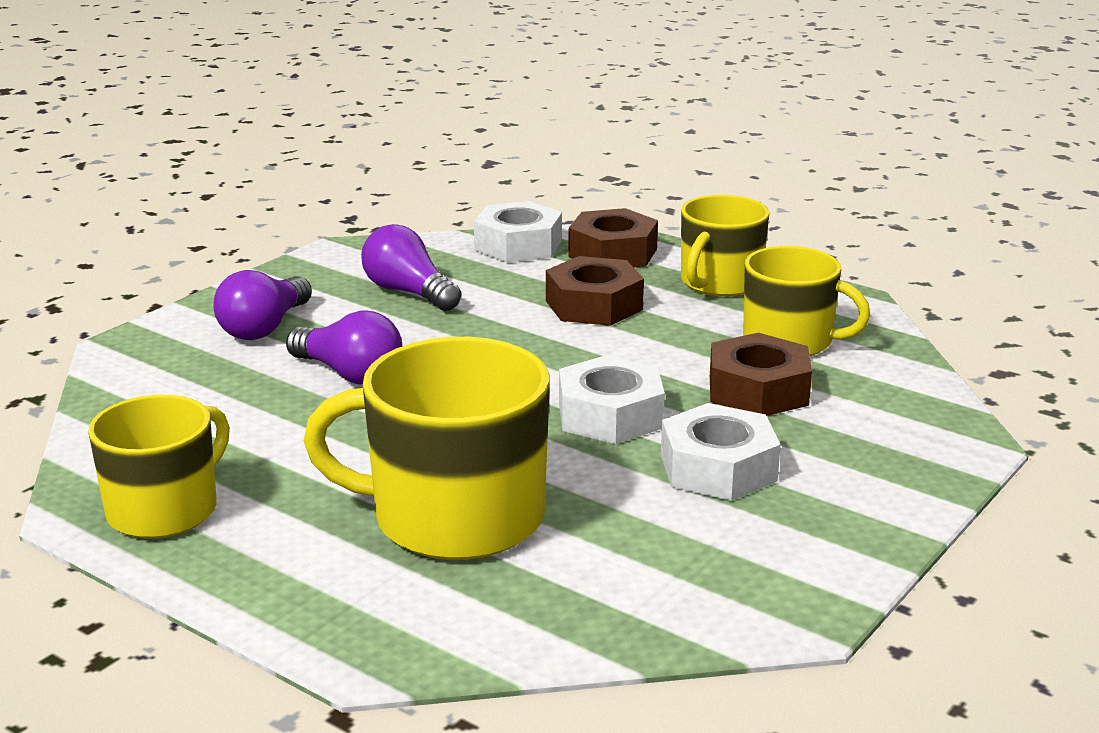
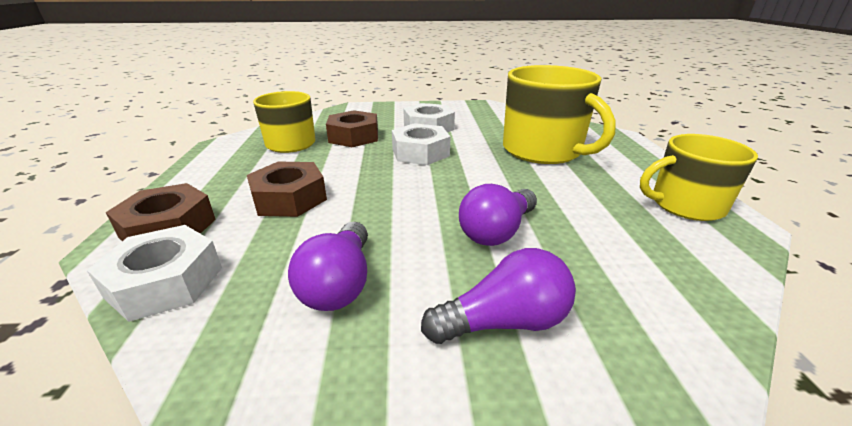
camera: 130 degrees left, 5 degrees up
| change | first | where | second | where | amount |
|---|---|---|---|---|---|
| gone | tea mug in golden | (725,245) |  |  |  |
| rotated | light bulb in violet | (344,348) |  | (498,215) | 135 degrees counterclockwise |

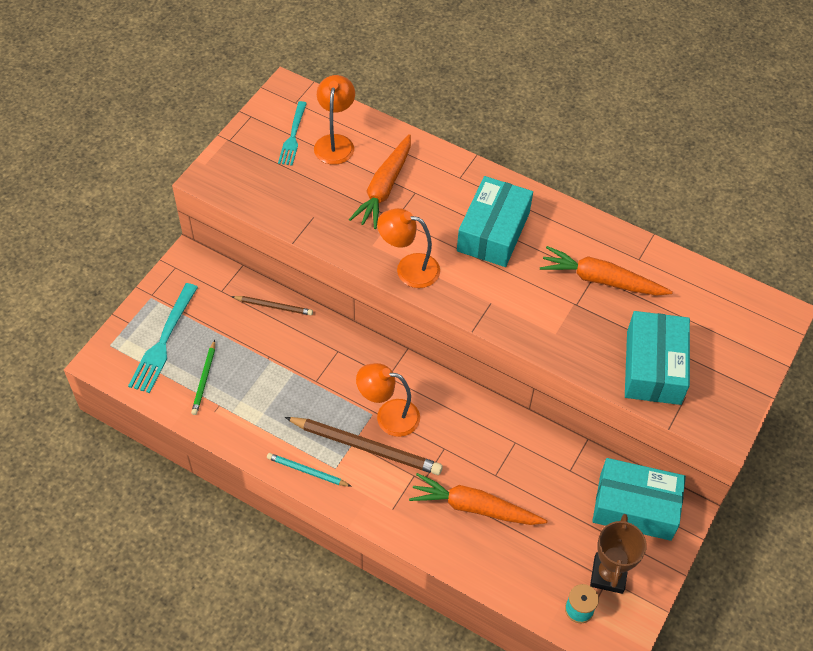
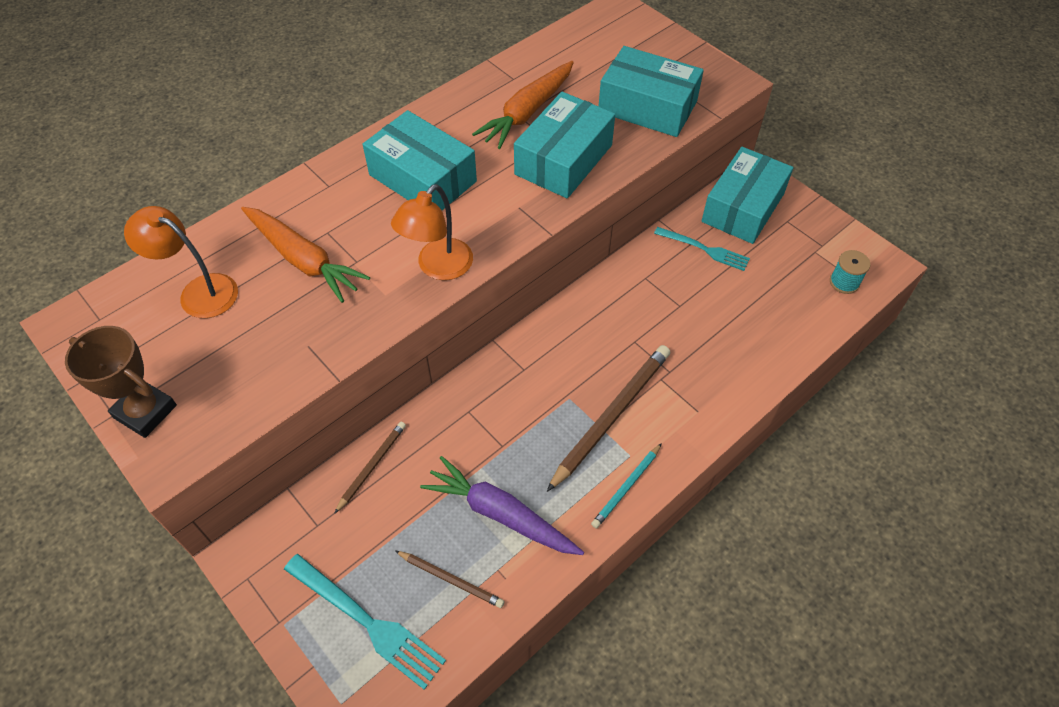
camera: 70 degrees left, 0 degrees up
| change | first | where | second | where | amount |
|---|---|---|---|---|---|
| gone | desk lamp in orange | (388,400) |  |  |  |
| gone | carrot in orange | (478,499) |  |  |  |
| new |  |  | carrot in violet | (502,505) |  |
| new |  |  | package in teal | (564,145) |  |
| shifted | dinner fork in teal | (292,133) |  | (702,249) |  |
| shifted | award cup in dark brown | (618,554) |  | (121,382) |  |
| repainted | wooden pencil in leaf-green | (203,377) | wooden pencil in dark brown | (450,579) |  |

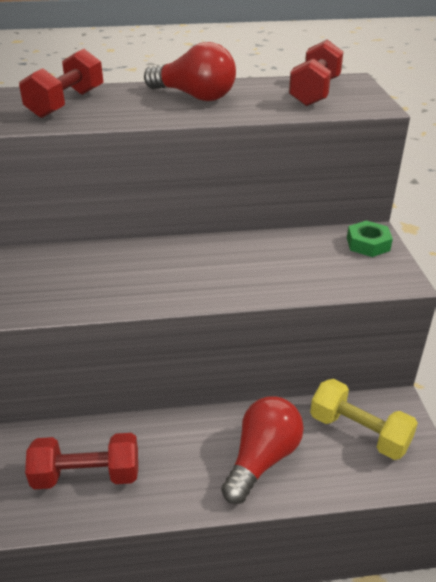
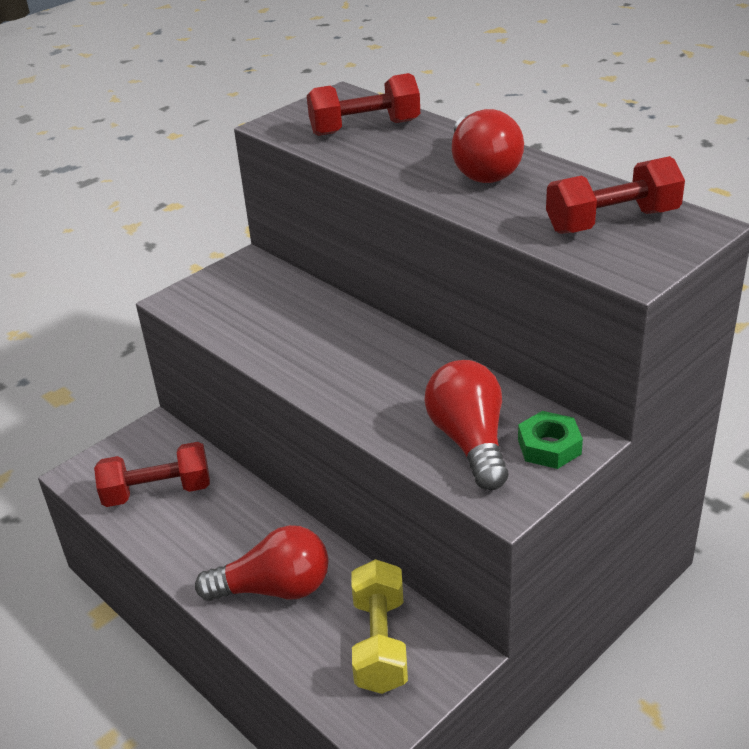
camera: 55 degrees right, 0 degrees up
| change | first | where | second | where | amount |
|---|---|---|---|---|---|
| new |  |  | light bulb in red | (466,425) |  |
| rotated | free weight in red | (81,461) |  | (152,474) | 60 degrees counterclockwise |

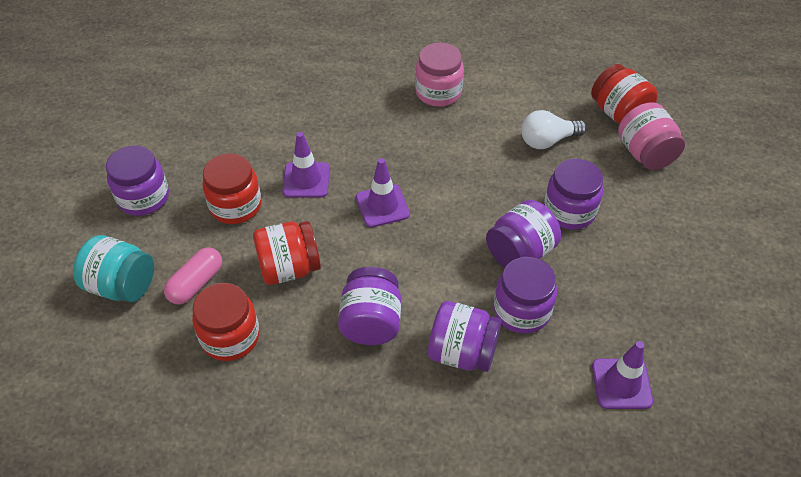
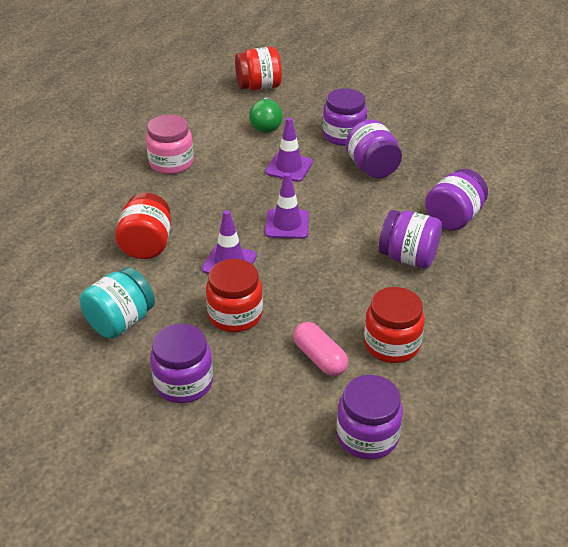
camera: 70 degrees left, 10 degrees down
| change | first | where | second | where | amount |
|---|---|---|---|---|---|
| gone | preserve jar in rosy | (651,136) |  |  |  |
| shifted | preserve jar in teal | (113,268) |  | (117,303) |  |
| shifted | preserve jar in red | (287,253) |  | (143,226) |  |
| shifted | preserve jar in violet | (525,295) |  | (370,417) |  |
| shifted | safety cone in violet | (622,375) |  | (289,149) |  |
| repainted | light bulb in white | (554,129) | light bulb in leaf-green | (266,115) |  |

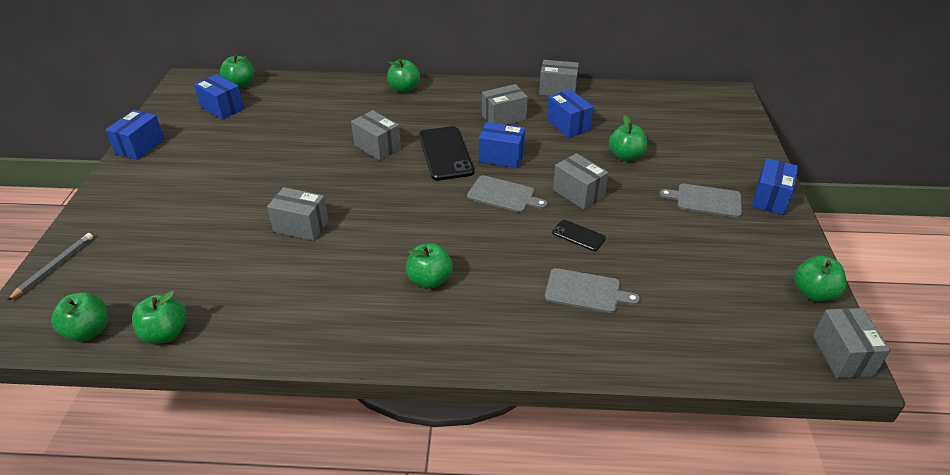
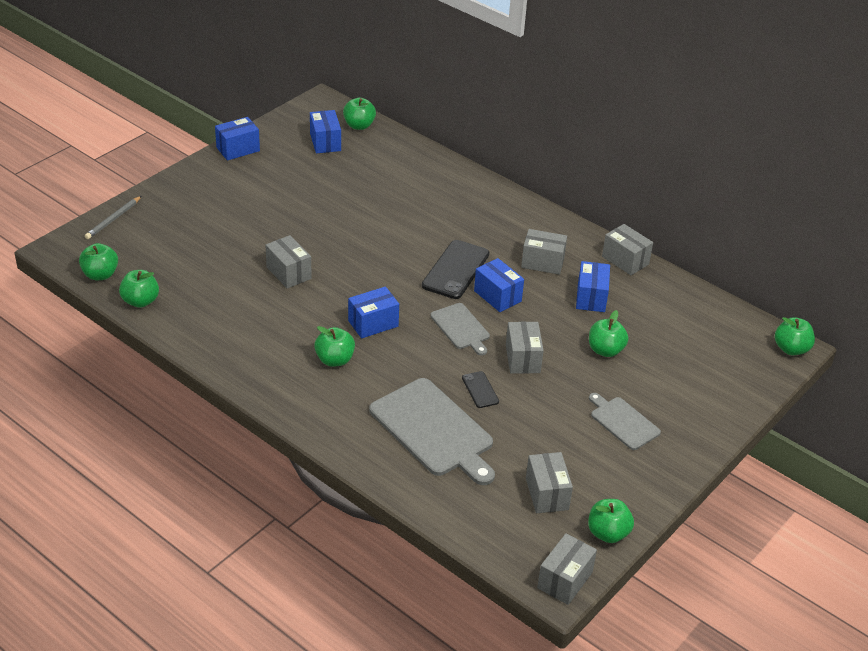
camera: 35 degrees right, 0 degrees up
| change | first | where | second | where | amount |
|---|---|---|---|---|---|
| shifted | package in gray | (376,135) |  | (549,482) |  |
| shifted | apple in leaf-green | (403,76) |  | (795,336) |  |
| shifted | package in royal blue | (775,186) |  | (373,312) |  |
| rotated | wooden pencil in gray | (50,267) |  | (113,217) | 150 degrees clockwise |
| scaled | bread board in gray | (592,290) |  | (432,431) | x1.82 |

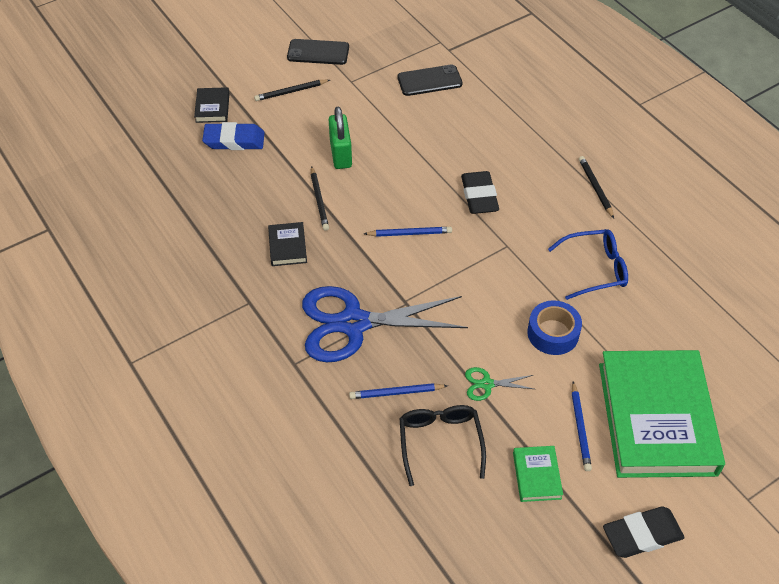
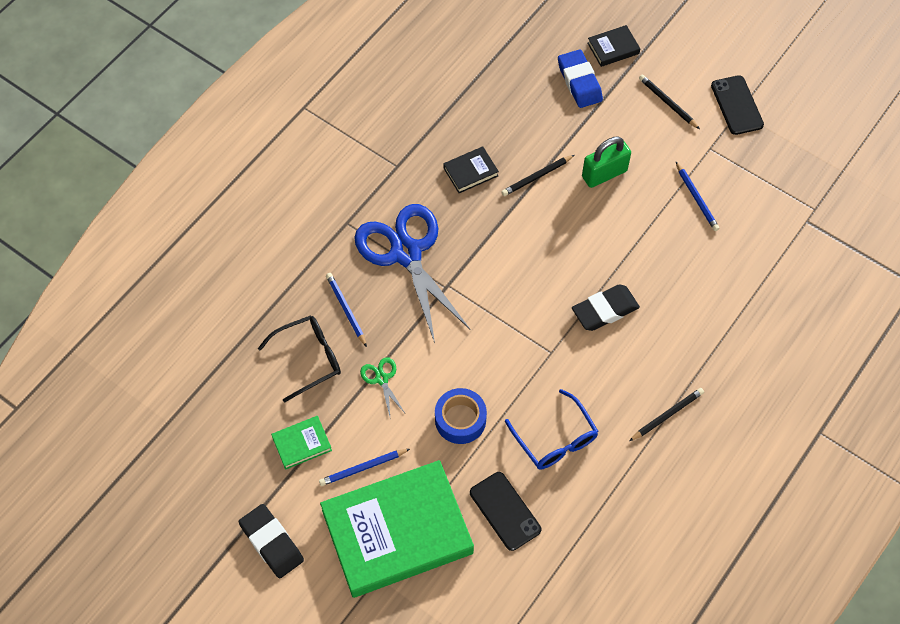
camera: 70 degrees right, 10 degrees up
| change | first | where | second | where | amount |
|---|---|---|---|---|---|
| shifted | wooden pencil in royal blue | (408,232) |  | (698,196) |  |
| shifted | phone in ebony | (430,80) |  | (505,511) |  |

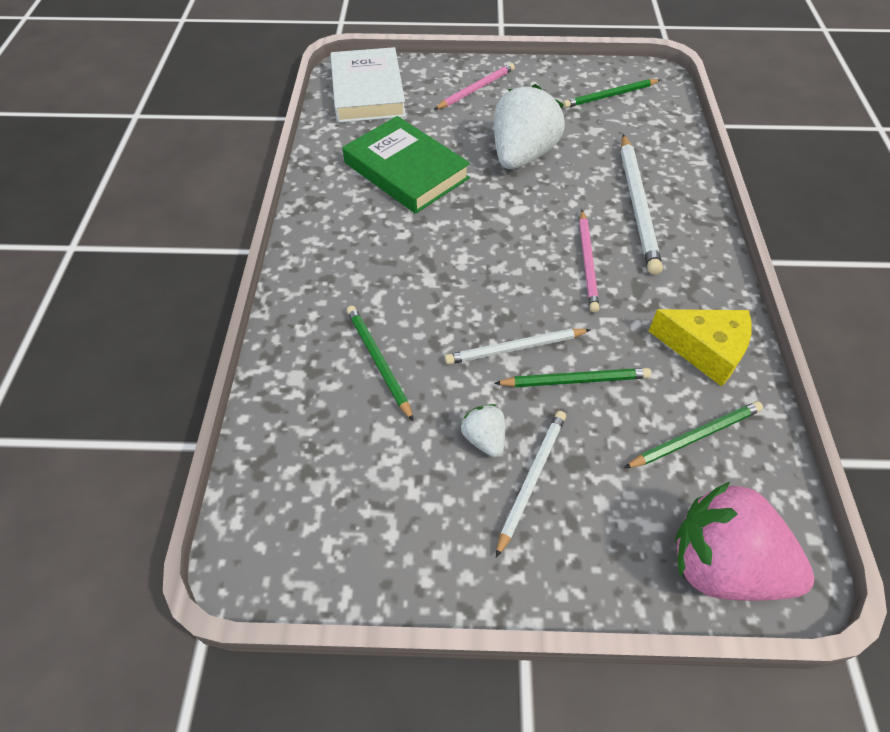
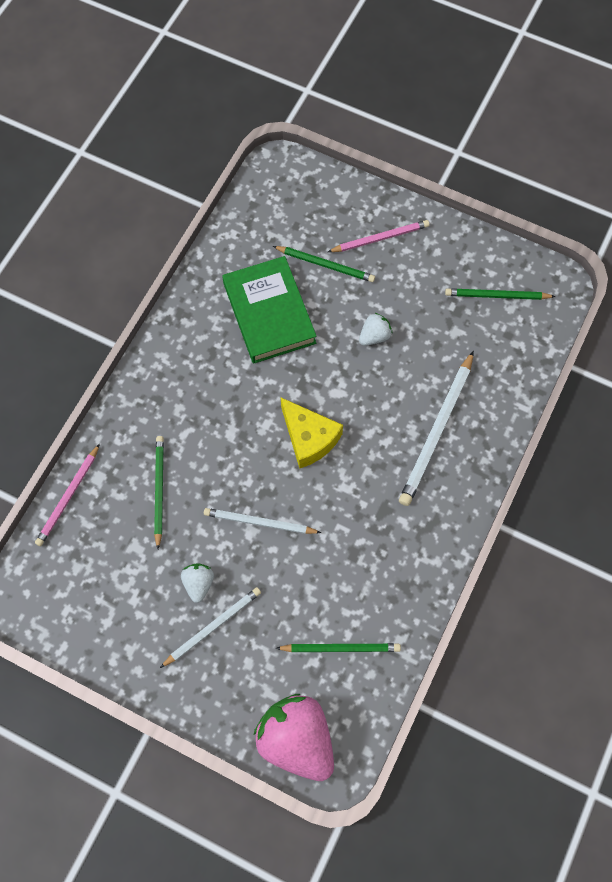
camera: 25 degrees right, 15 degrees up
| change | first | where | second | where | amount |
|---|---|---|---|---|---|
| gone | book in white | (368,85) |  |  |  |
| shifted | wooden pencil in leaf-green | (572,377) |  | (324,264) |  |
| shifted | wooden pencil in rosy | (589,261) |  | (67,495) |  |
| shifted | cheese wedge in golden | (700,348) |  | (312,433) |  |
| scaled | berry in white | (529,126) |  | (375,329) | x0.46 |

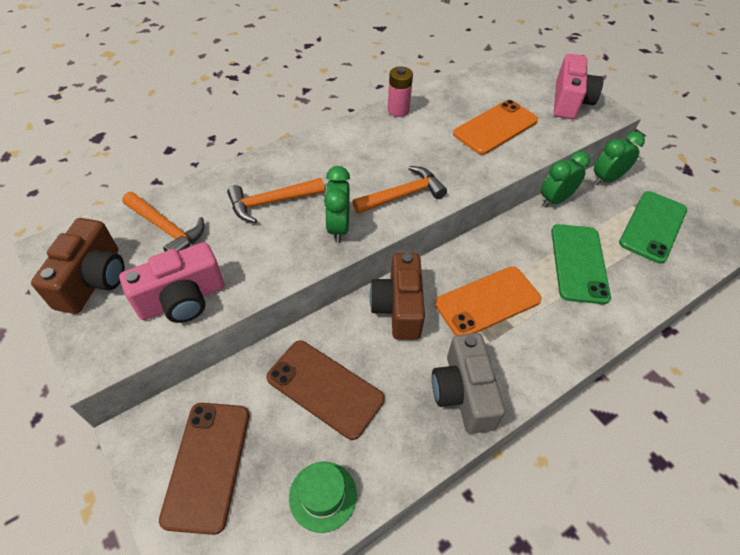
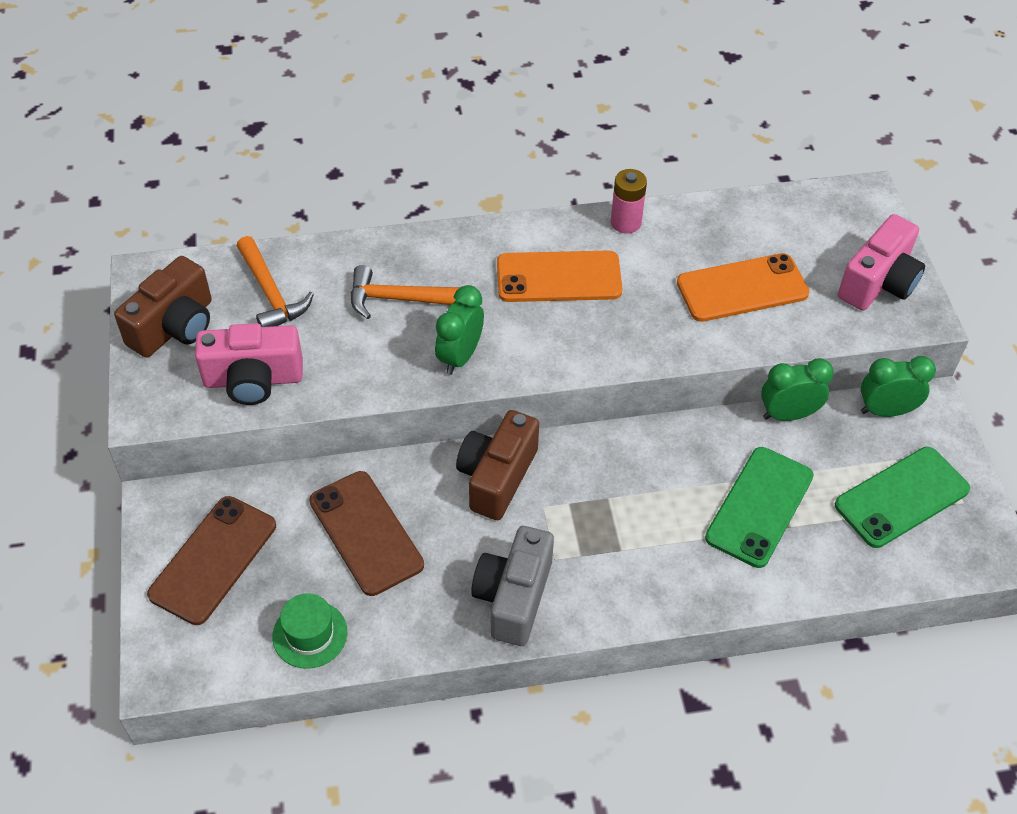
camera: 25 degrees right, 0 degrees up
| change | first | where | second | where | amount |
|---|---|---|---|---|---|
| gone | claw hammer in orange | (400,190) |  |  |  |
| shifted | phone in orange | (488,301) |  | (560,276) |  |

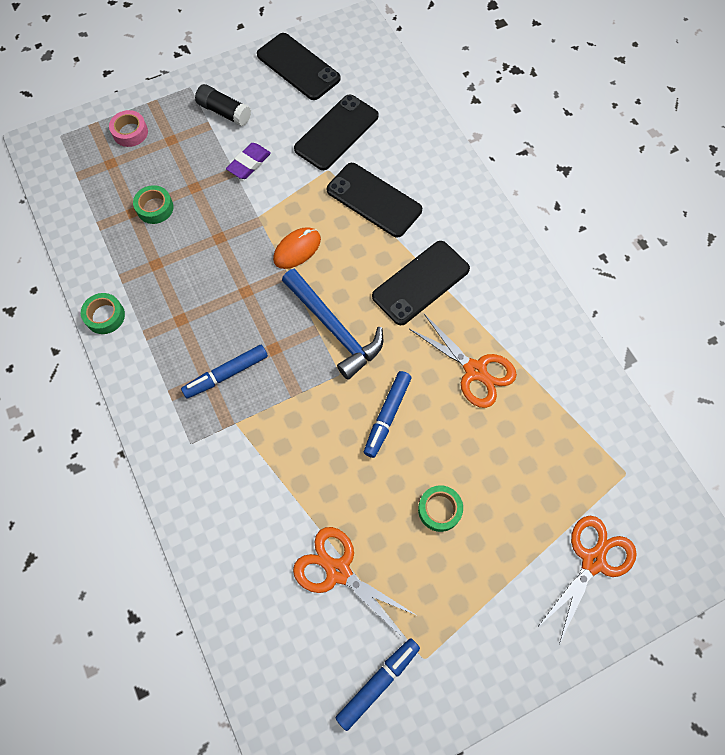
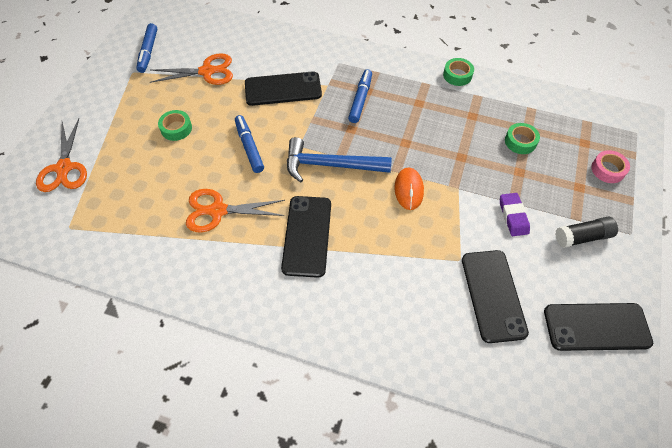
camera: 135 degrees right, 10 degrees down
| change | first | where | second | where | amount |
|---|---|---|---|---|---|
| shifted | phone in ebony | (374,200) |  | (283,88) |  |

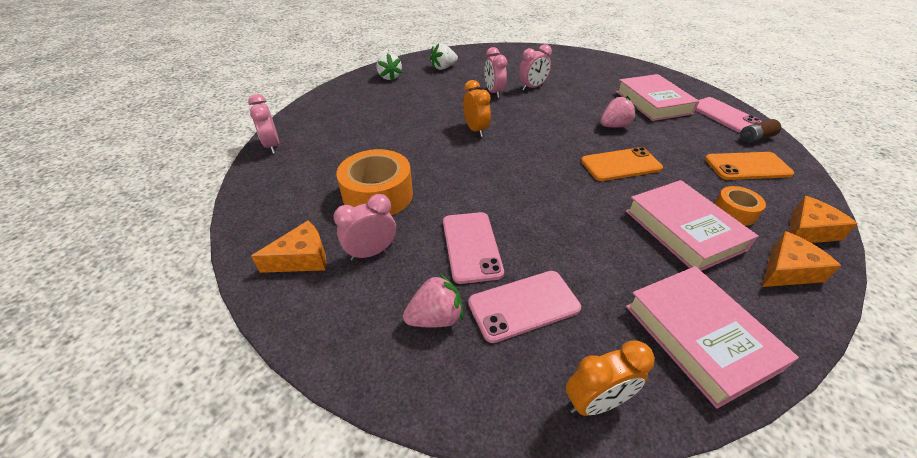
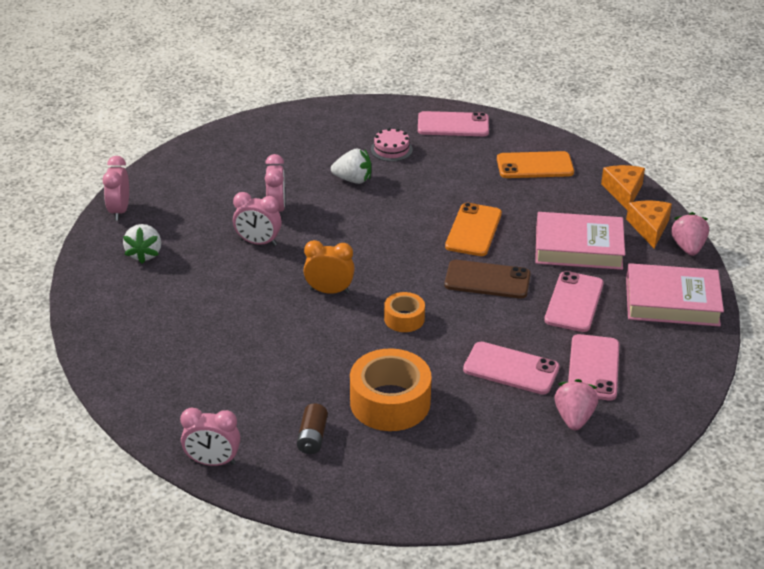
camera: 60 degrees left, 5 degrees down
| change | first | where | second | where | amount |
|---|---|---|---|---|---|
| gone | cheese wedge in orange | (289,247) |  |  |  |
| gone | alarm clock in orange | (610,378) |  |  |  |
| new |  |  | phone in dark brown | (487,279) |  |
| new |  |  | phone in rosy | (574,301) |  |
| shifted | alarm clock in rosy | (364,227) |  | (116,188) |  |
| shifted | berry in white | (389,67) |  | (351,166) |  |
| shifted | berry in rosy | (618,112) |  | (690,234) |  |
| shifted | tape in orange | (740,206) |  | (404,312) |  |
| shifted | power cell in dark brown | (760,131) |  | (312,428) |  |
| swapped | book in rosy | (657,97) | gateau in rosy | (392,145) |  |
| rotated | phone in orange | (749,166) |  | (535,164) | 60 degrees clockwise |

